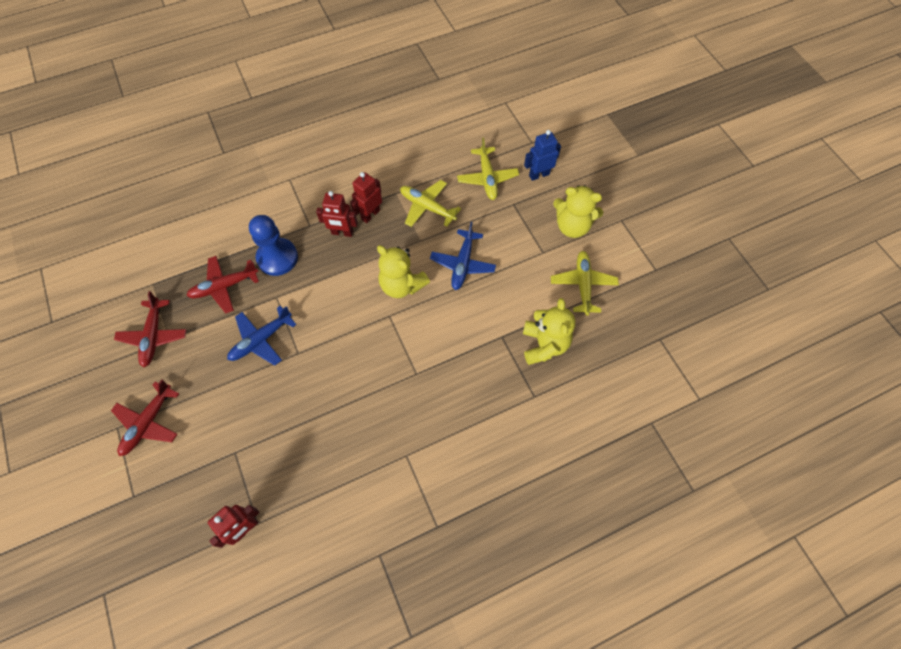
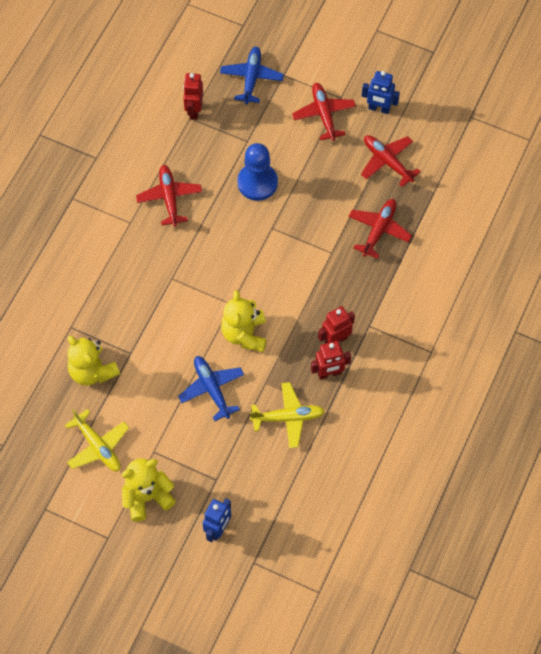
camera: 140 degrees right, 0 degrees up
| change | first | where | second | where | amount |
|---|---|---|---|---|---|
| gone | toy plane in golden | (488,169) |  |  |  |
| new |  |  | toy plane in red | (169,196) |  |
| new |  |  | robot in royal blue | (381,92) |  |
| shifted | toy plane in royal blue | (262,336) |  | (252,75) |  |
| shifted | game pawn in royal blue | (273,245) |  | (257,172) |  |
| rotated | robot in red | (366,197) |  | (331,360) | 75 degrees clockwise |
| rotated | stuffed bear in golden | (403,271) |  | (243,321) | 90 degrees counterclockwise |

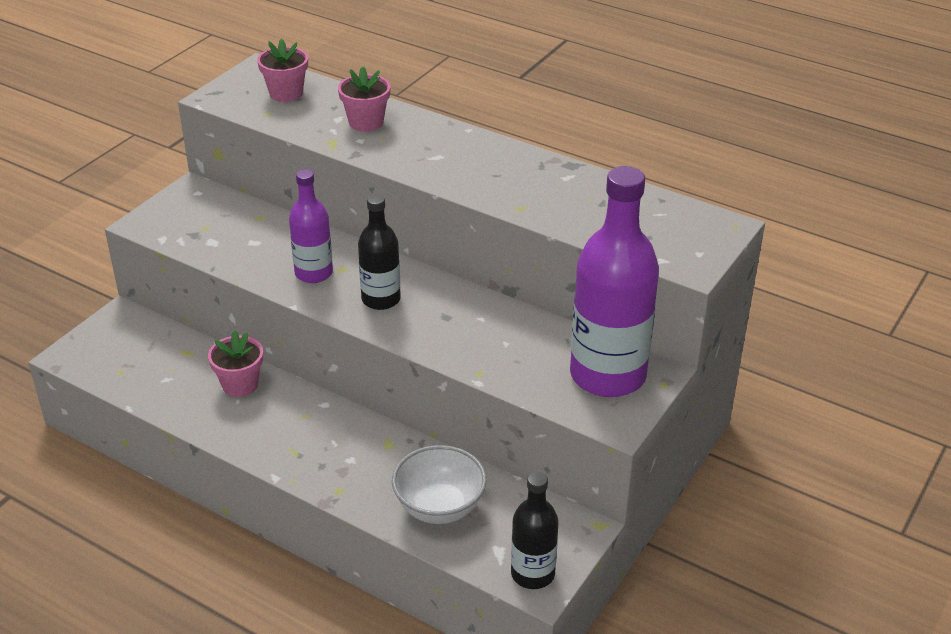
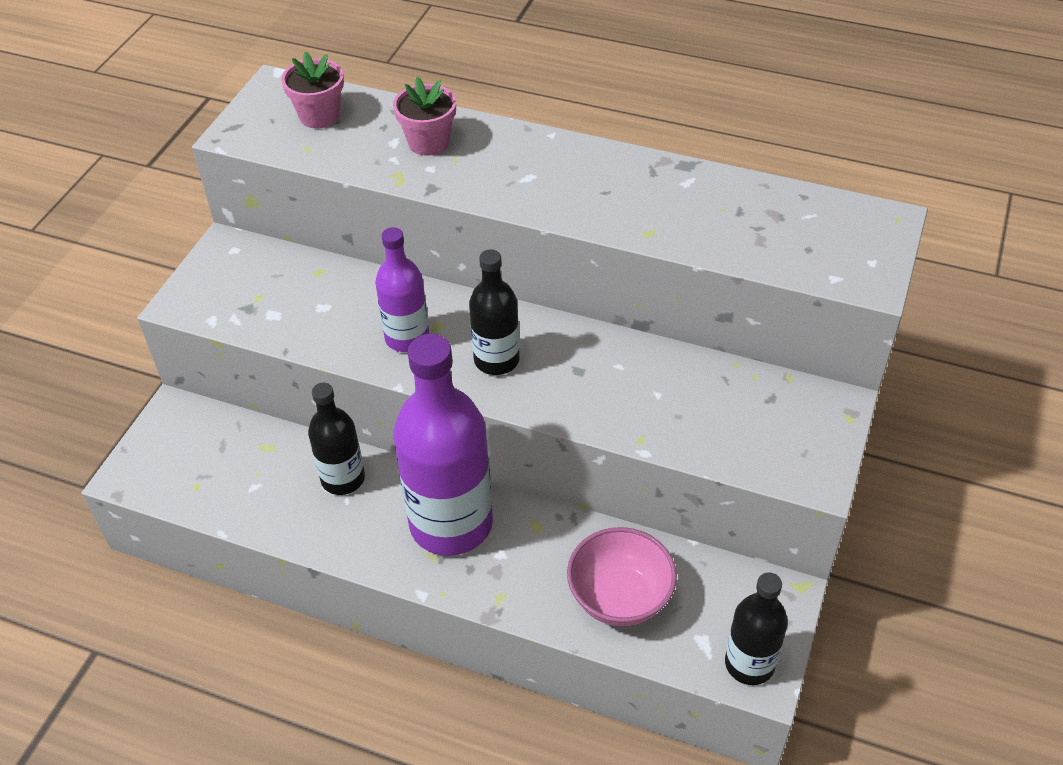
camera: 10 degrees left, 10 degrees up
| change | first | where | second | where | amount |
|---|---|---|---|---|---|
| shifted | drink bottle in violet | (614,281) |  | (443,445) |  |
| swapped | potted plant in rosy | (235,363) | drink bottle in ebony | (336,439) |  |
| repainted | serving bowl in white | (439,484) | serving bowl in rosy | (622,576) |  |

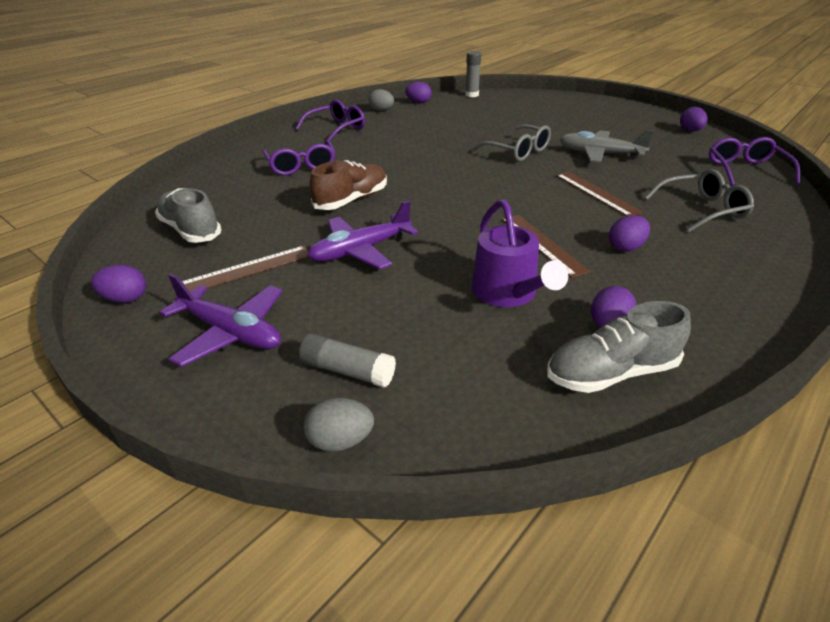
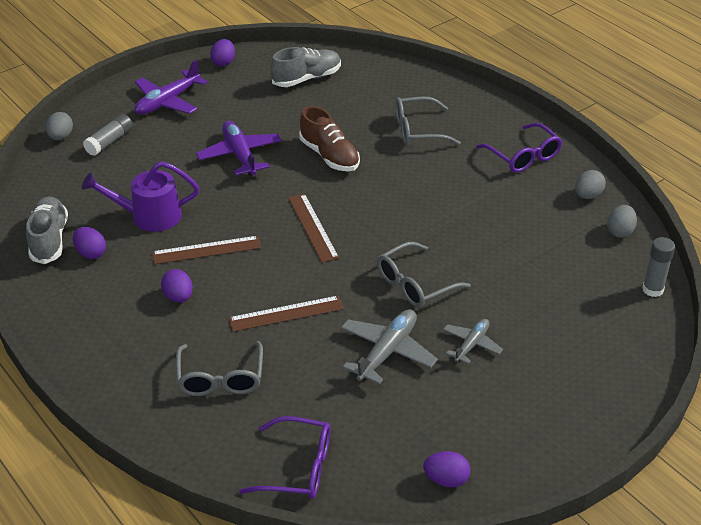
camera: 100 degrees right, 5 degrees up
| change | first | where | second | where | amount |
|---|---|---|---|---|---|
| new |  |  | toy plane in gray | (473,341) |  |
| shifted | measuring stick in dark brown | (245,269) |  | (313,228) |  |
| repainted | eyeglasses in violet | (299,158) | eyeglasses in gray | (428,121) |  |
| repainted | toy egg in violet | (418,92) | toy egg in gray | (622,221) |  |

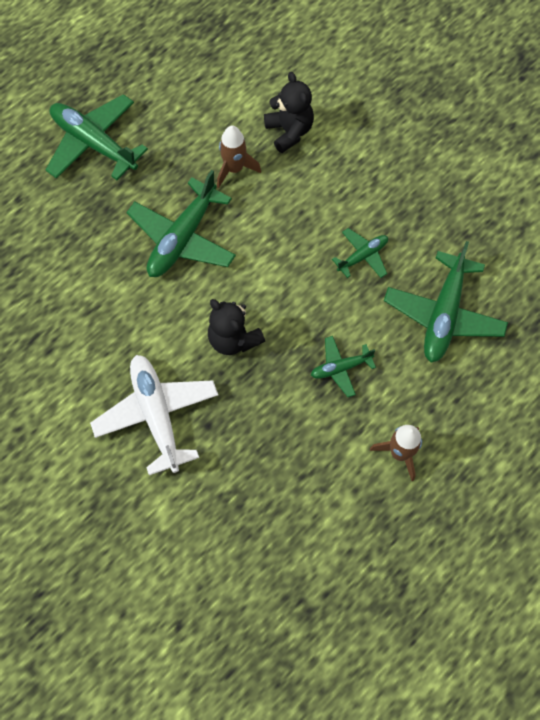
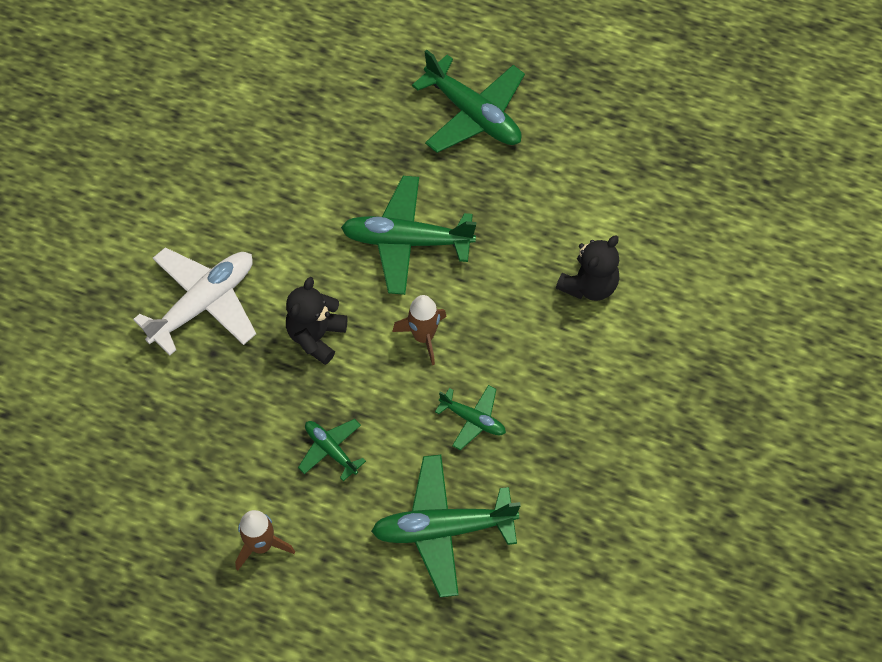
camera: 65 degrees right, 5 degrees down
| change | first | where | second | where | amount |
|---|---|---|---|---|---|
| shifted | spaceship in dark brown | (239,157) |  | (419,330) |  |
| rotated | toy plane in leaf-green | (97,137) |  | (468,101) | 120 degrees clockwise |

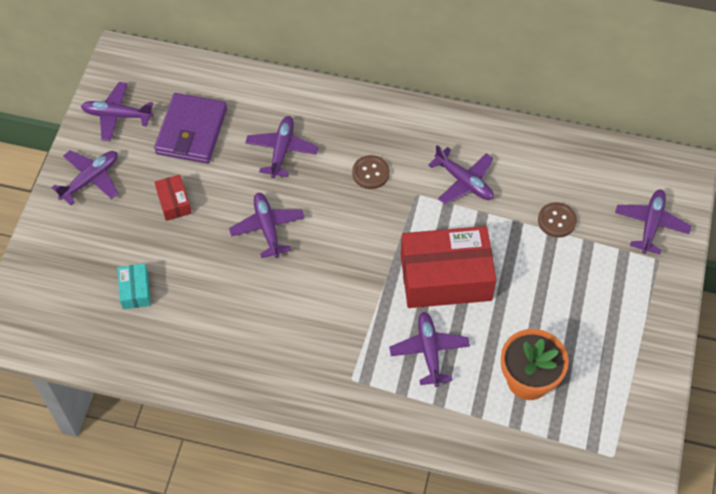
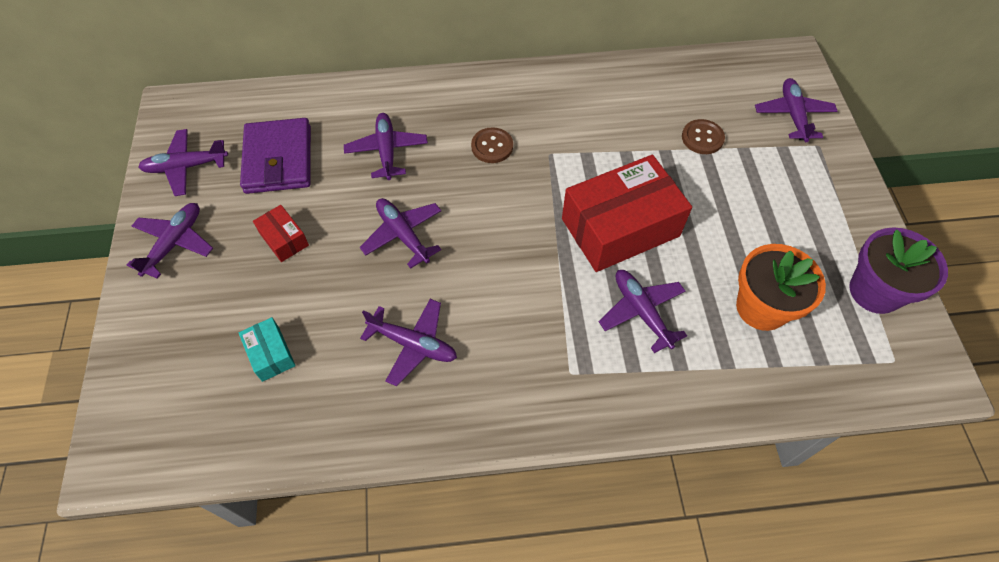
camera: 20 degrees left, 0 degrees up
| change | first | where | second | where | amount |
|---|---|---|---|---|---|
| new |  |  | potted plant in violet | (898,270) |  |
| shifted | toy plane in violet | (461,174) |  | (408,342) |  |

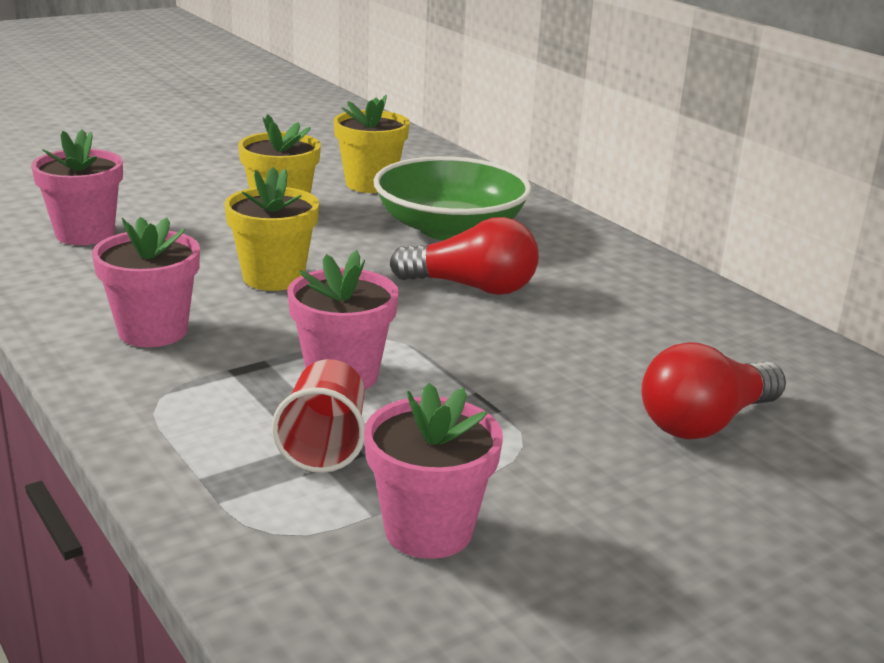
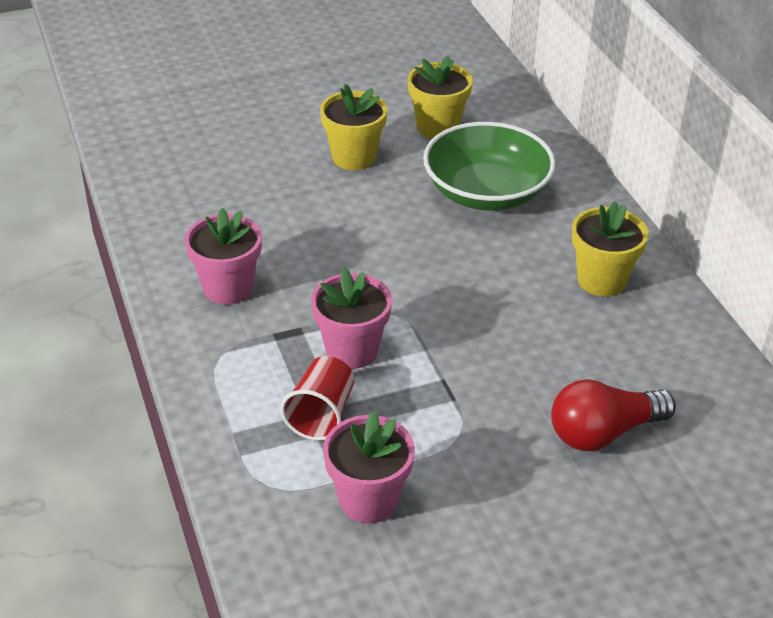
camera: 15 degrees right, 15 degrees up
| change | first | where | second | where | amount |
|---|---|---|---|---|---|
| gone | potted plant in rosy | (77,187) |  |  |  |
| gone | light bulb in red | (464,256) |  |  |  |
| shifted | potted plant in golden | (271,229) |  | (610,249) |  |

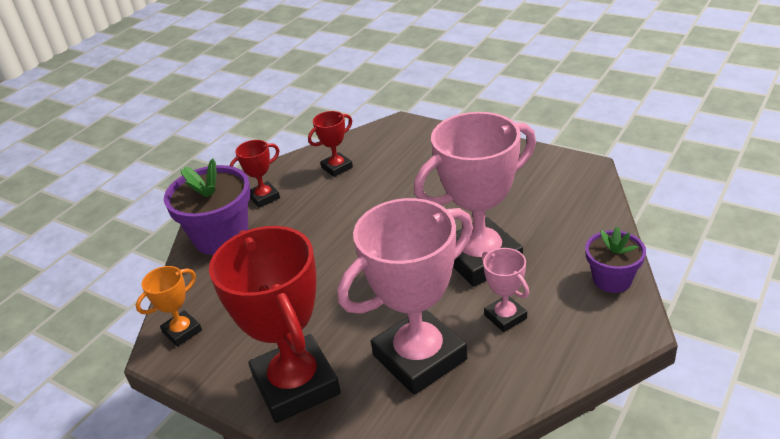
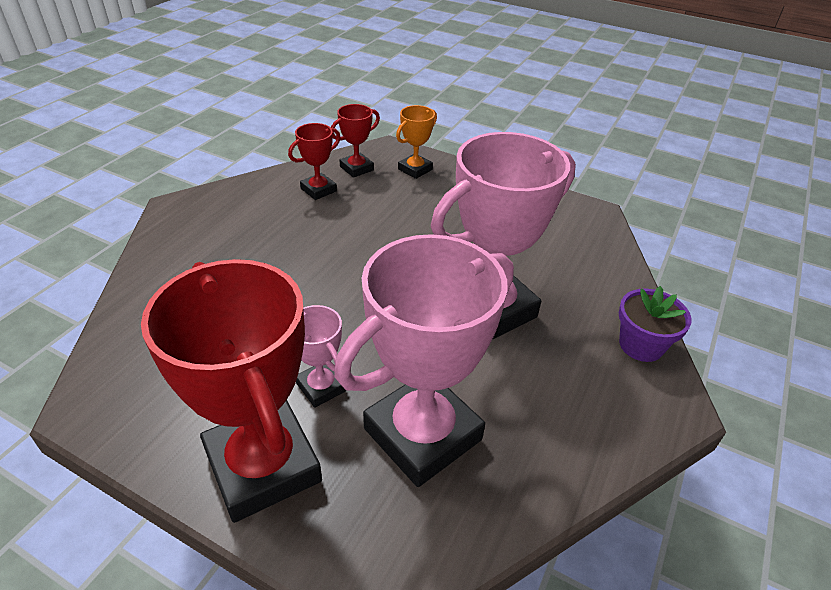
camera: 10 degrees left, 5 degrees up
| change | first | where | second | where | amount |
|---|---|---|---|---|---|
| gone | potted plant in violet | (207,207) |  |  |  |
| shifted | award cup in orange | (169,306) |  | (416,142) |  |
| shifted | award cup in red | (254,174) |  | (355,141) |  |
| shifted | award cup in rosy | (505,290) |  | (321,356) |  |

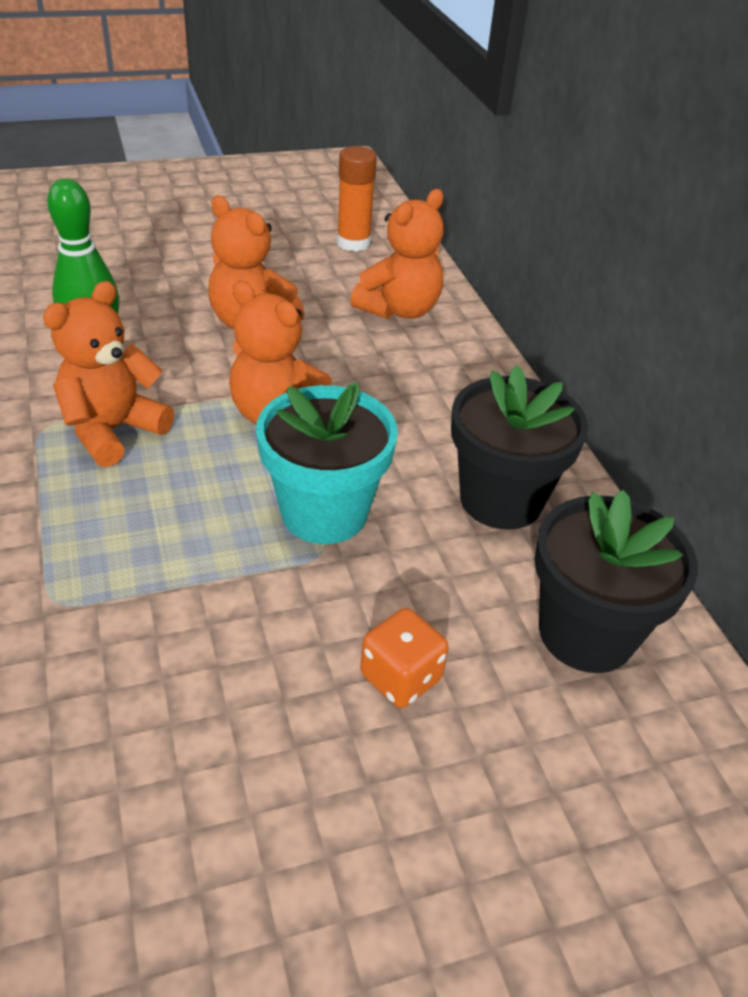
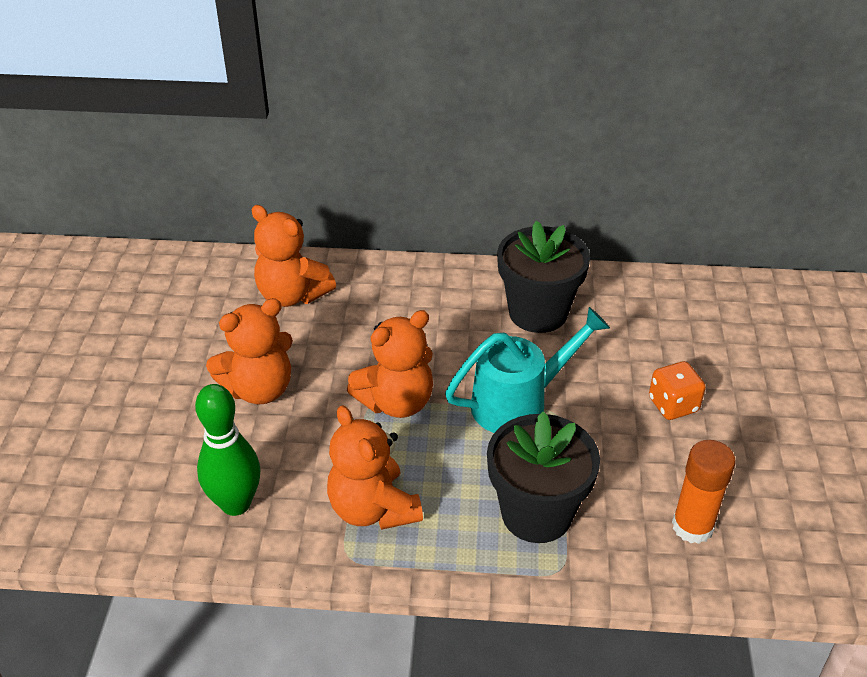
camera: 65 degrees left, 0 degrees up
| change | first | where | second | where | amount |
|---|---|---|---|---|---|
| shifted | glue in orange | (357,199) |  | (704,492) |  |
| shifted | potted plant in ebony | (616,581) |  | (543,477) |  |
| swapped | potted plant in teal | (327,463) | watering pot in teal | (527,370) |  |
| rotated | stuffed bear in orange | (397,254) |  | (293,256) | 150 degrees clockwise |

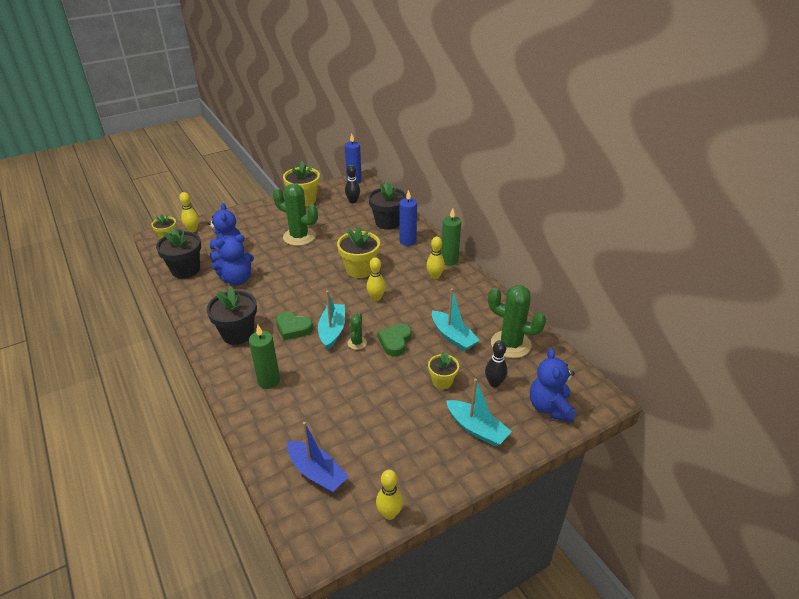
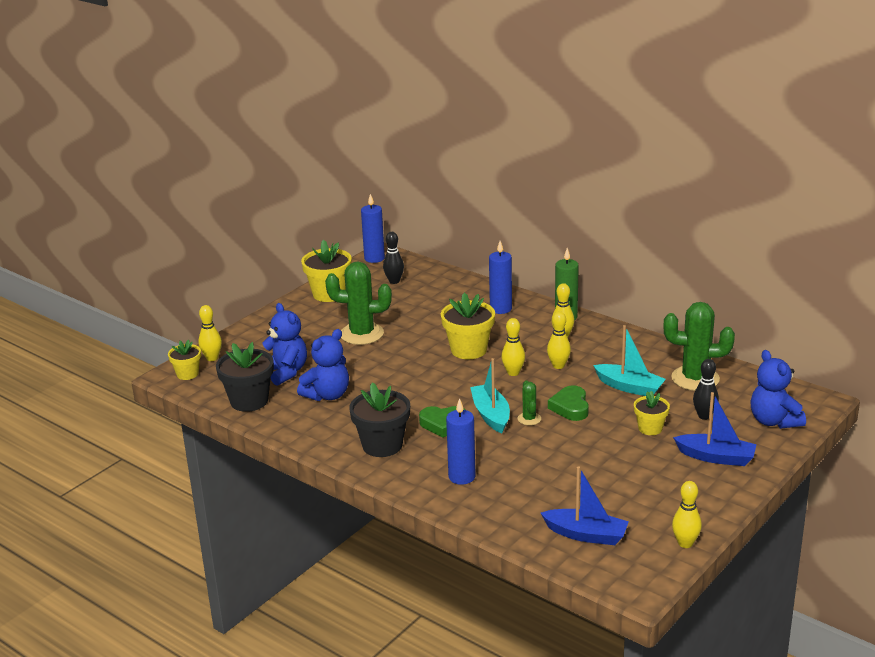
camera: 20 degrees left, 10 degrees down
| change | first | where | second | where | amount |
|---|---|---|---|---|---|
| gone | potted plant in ebony | (387,206) |  |  |  |
| new |  |  | skittle in golden | (559,340) |  |
| repainted | pillar candle in leaf-green | (264,357) | pillar candle in royal blue | (461,441) |  |
| repainted | sailboat in teal | (479,413) | sailboat in royal blue | (715,429) |  |

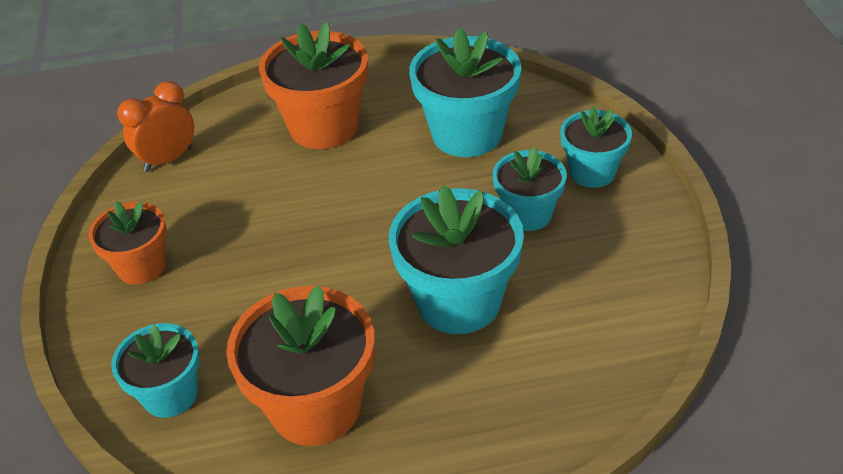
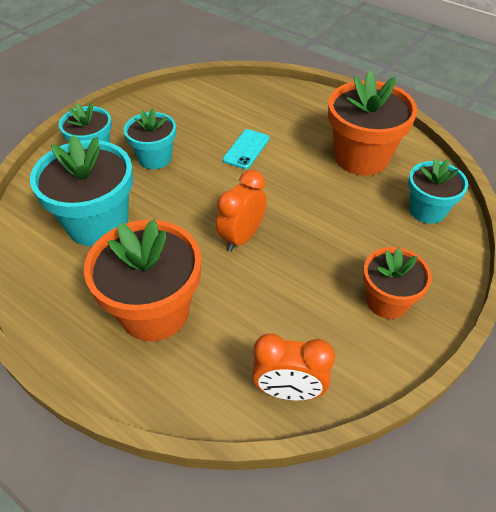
camera: 135 degrees left, 5 degrees up
| change | first | where | second | where | amount |
|---|---|---|---|---|---|
| new |  |  | alarm clock in orange | (241,211) |  |
| swapped | potted plant in teal | (456,259) | phone in teal | (246,149) |  |

